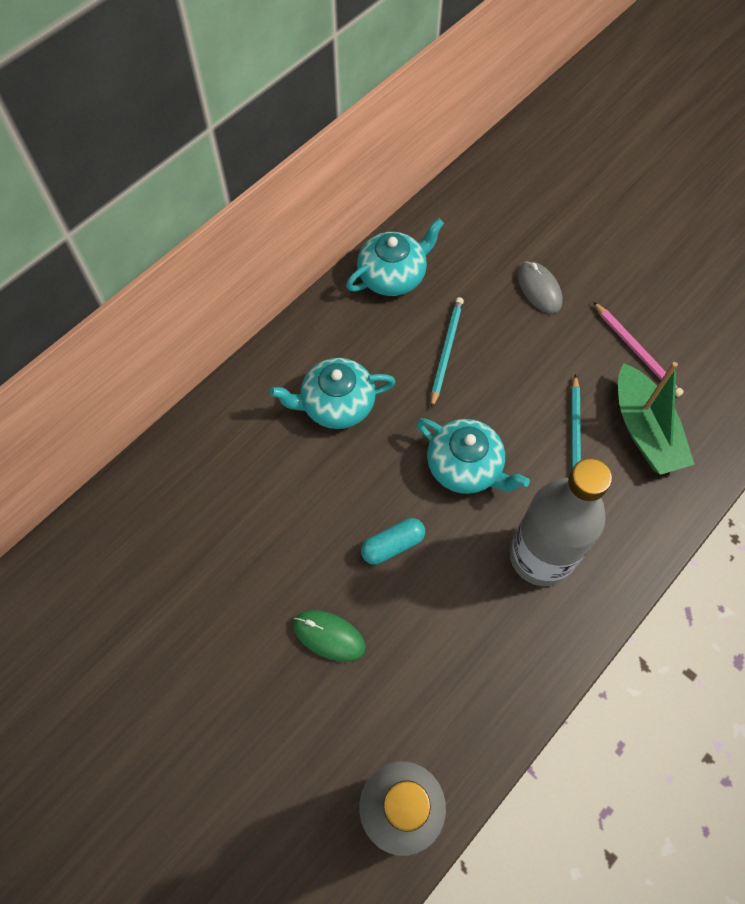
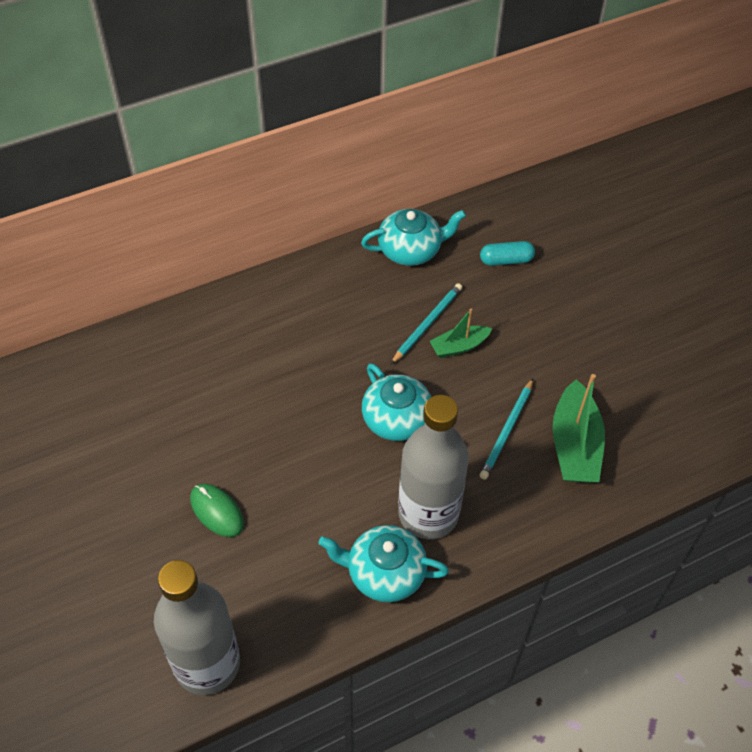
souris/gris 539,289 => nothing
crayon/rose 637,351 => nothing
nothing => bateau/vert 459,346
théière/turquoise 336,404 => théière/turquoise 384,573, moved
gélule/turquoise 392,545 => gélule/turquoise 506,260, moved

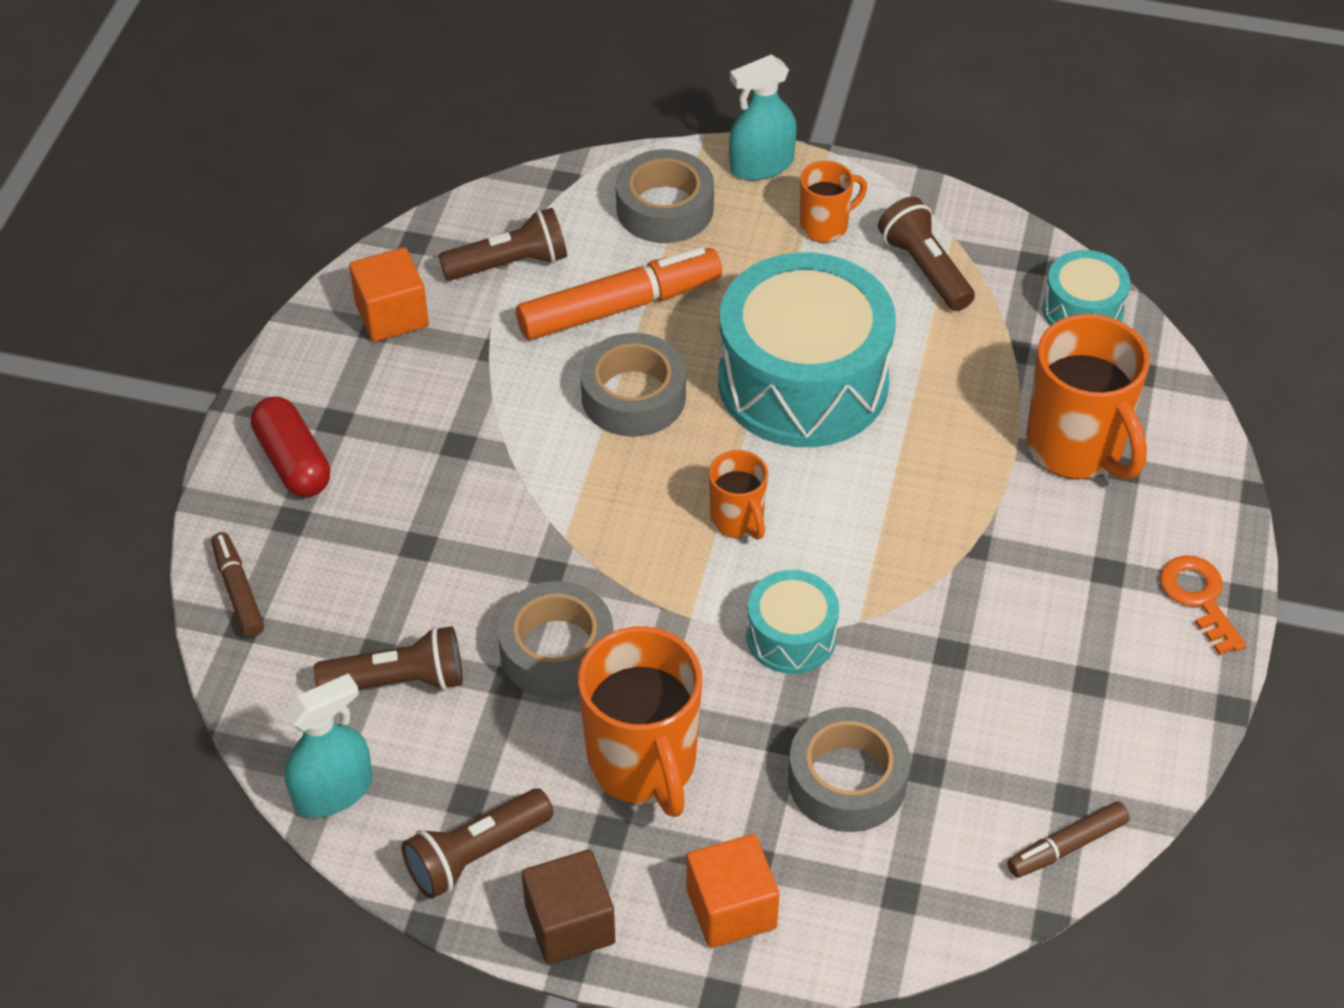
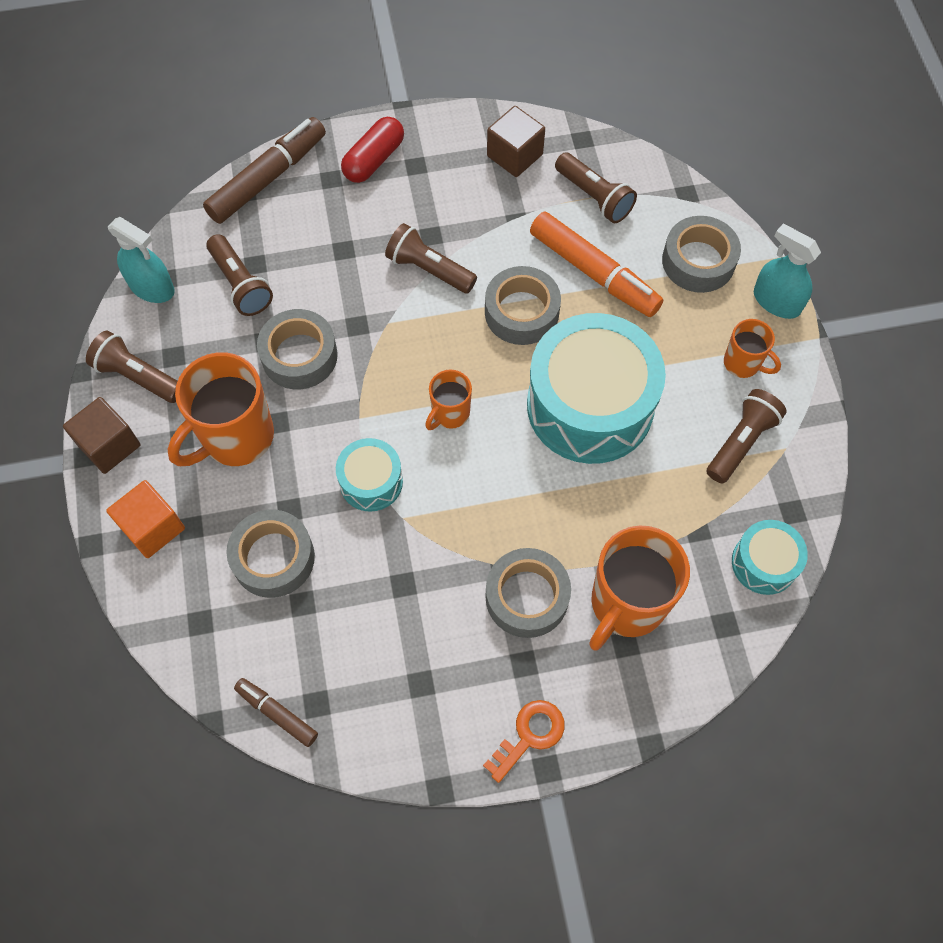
nothing => lampe de poche/marron 429,269
nothing => ruban adhésif/gris 527,597
cube/orange 392,315 => cube/marron 514,155
feutre/marron 238,591 => feutre/marron 268,178, x1.87

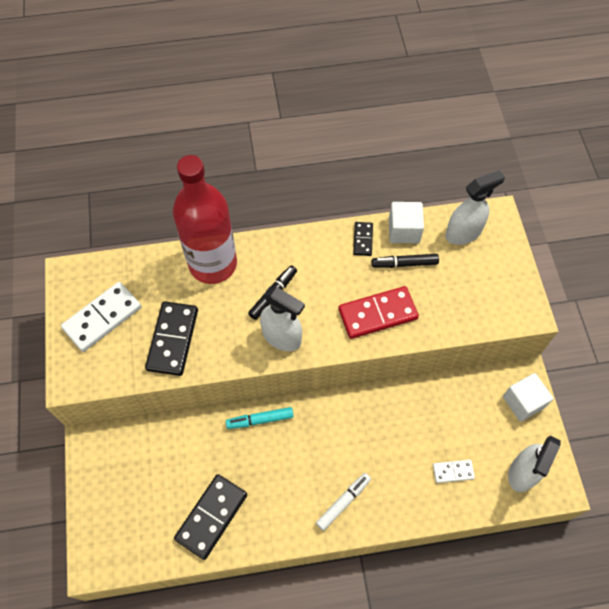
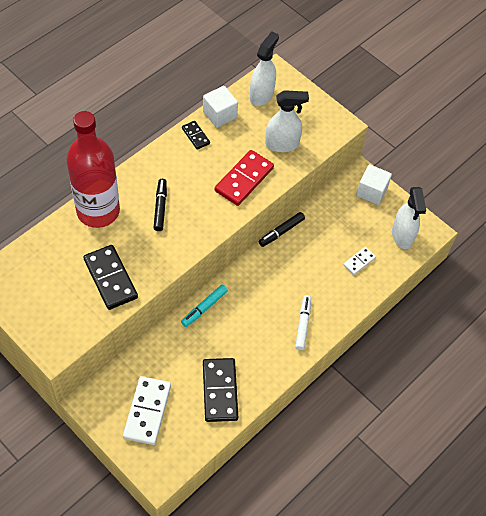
domino/blanc 102,318 => domino/blanc 147,411, moved
vaporisateur/blanc 282,337 => vaporisateur/blanc 282,144, moved
feutre/noir 405,264 => feutre/noir 281,231, moved

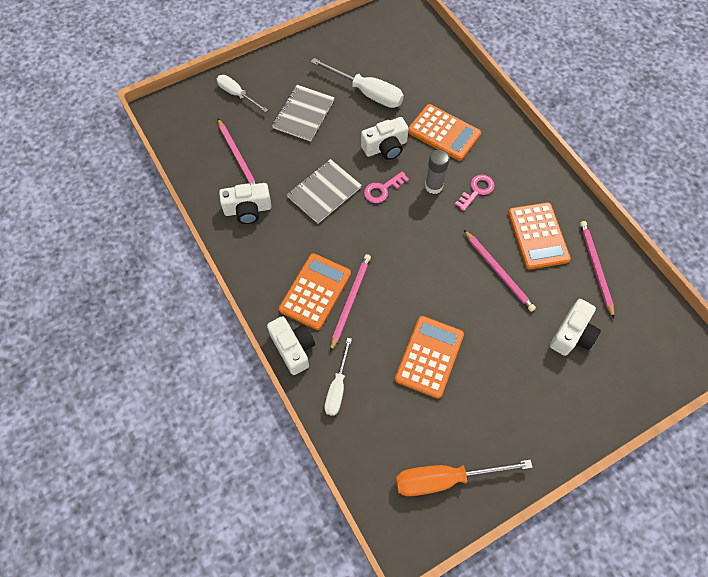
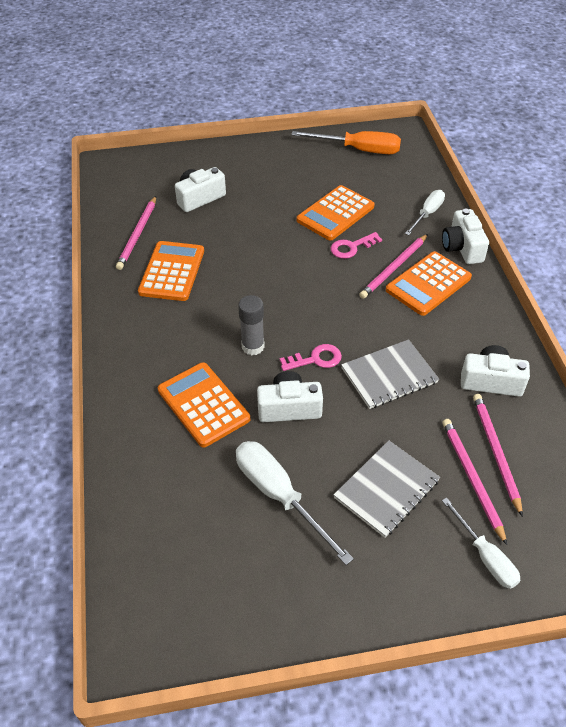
clé/rose 477,190 => clé/rose 351,247, moved
crayon/rose 498,272 => crayon/rose 471,478, moved

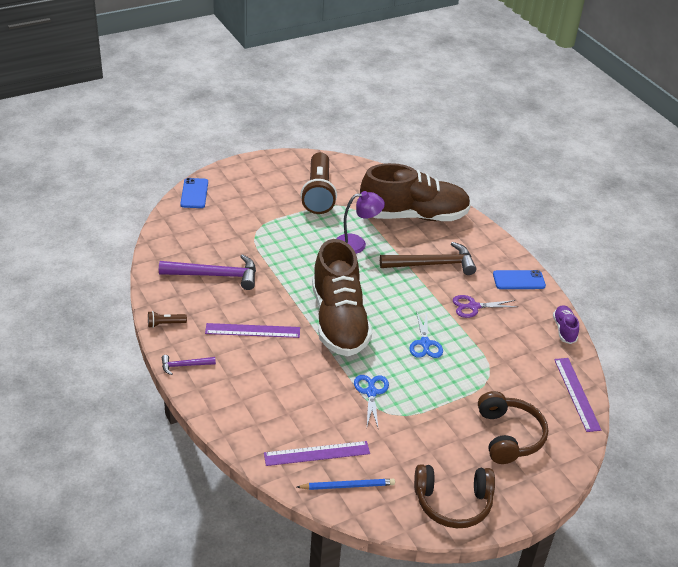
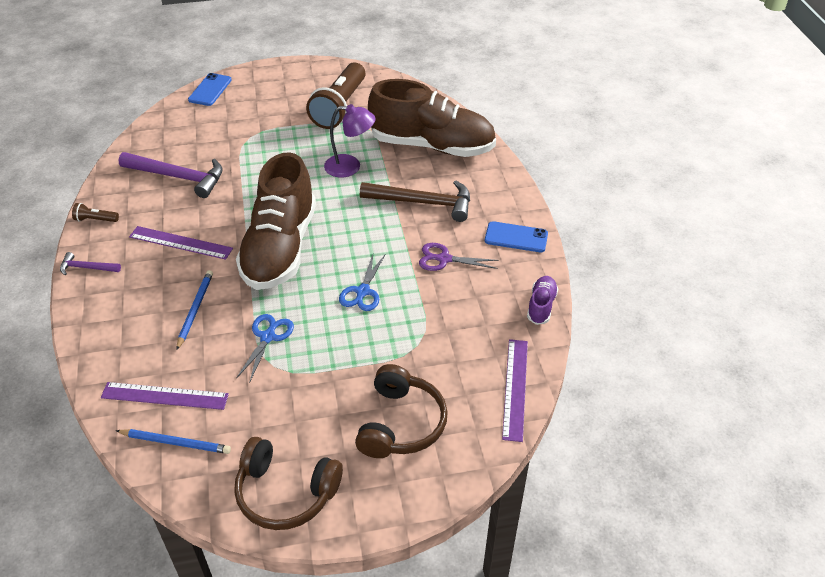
nothing => crayon/bleu 195,310

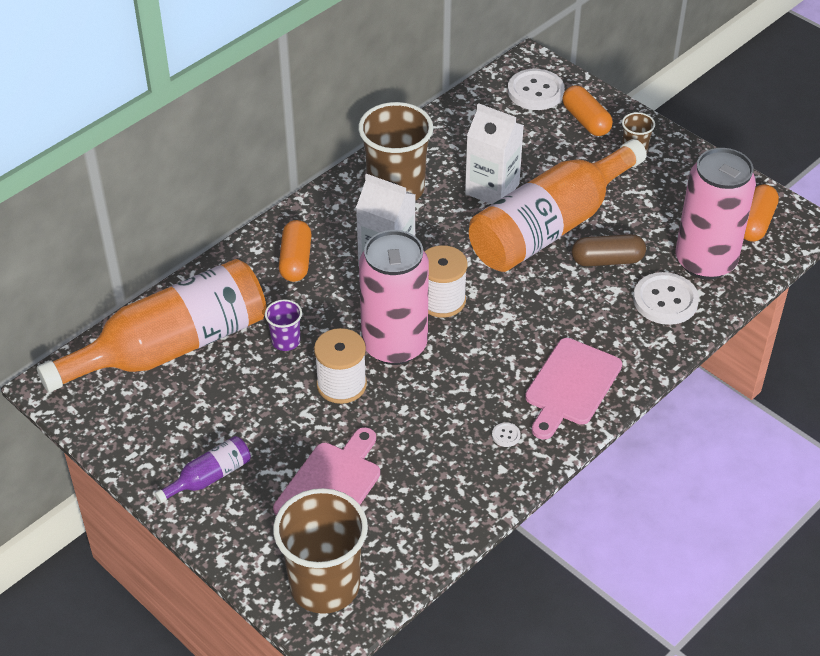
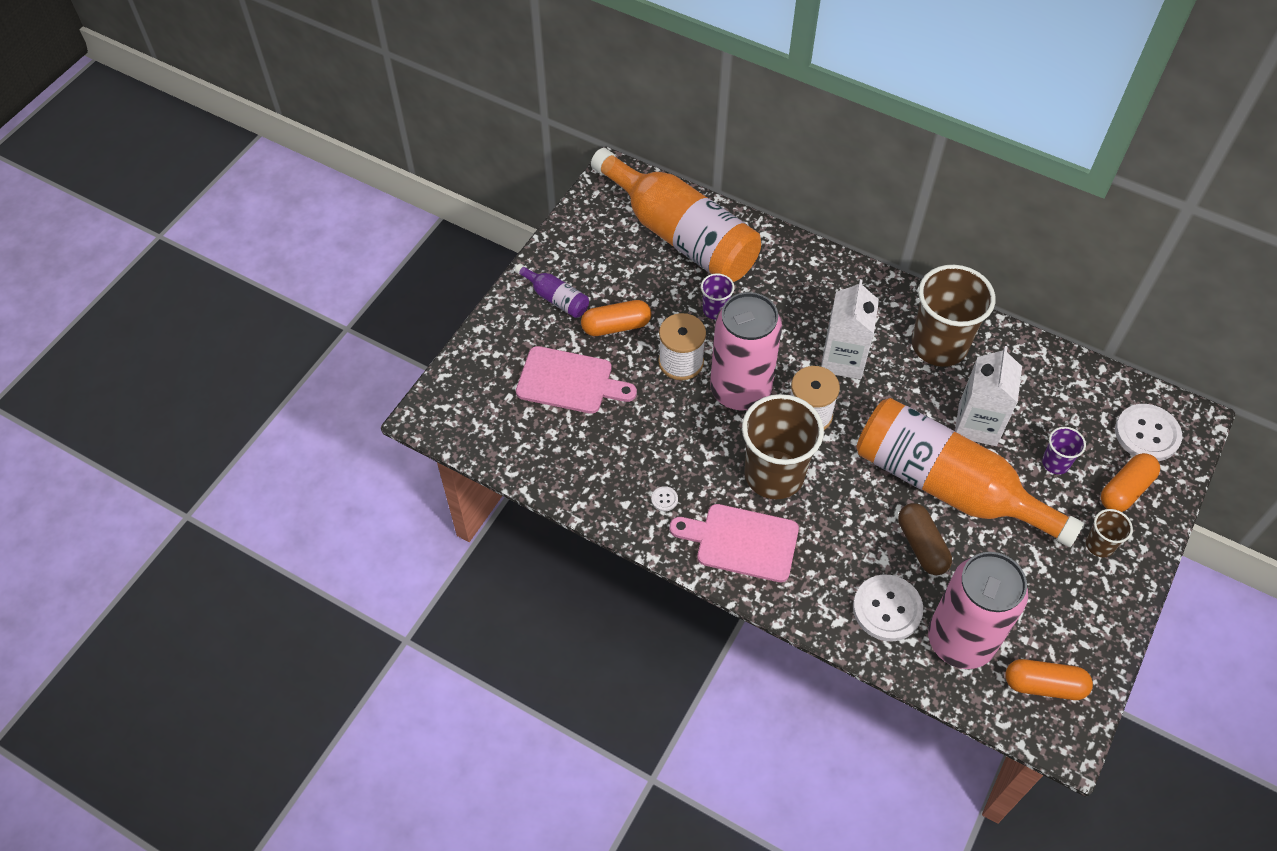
nothing => gobelet/violet 1055,463
gobelet/marron 324,585 => gobelet/marron 774,474, moved
gélule/orange 295,260 => gélule/orange 616,326, moved

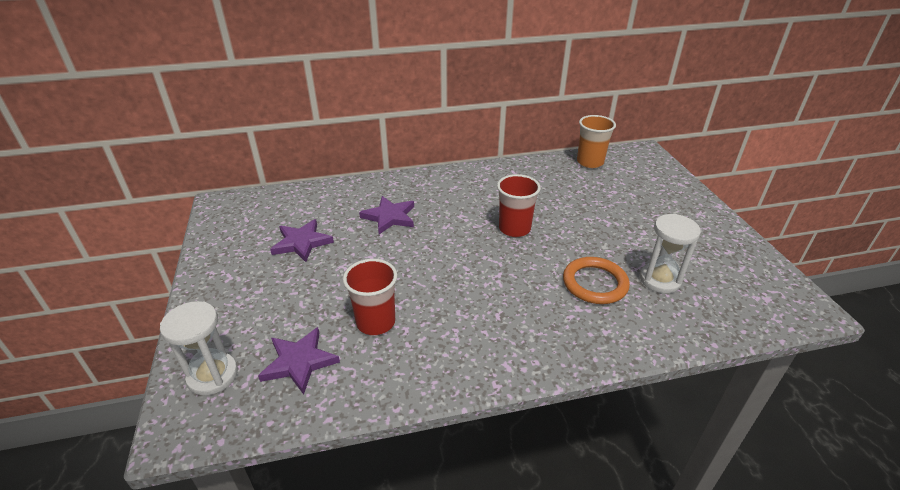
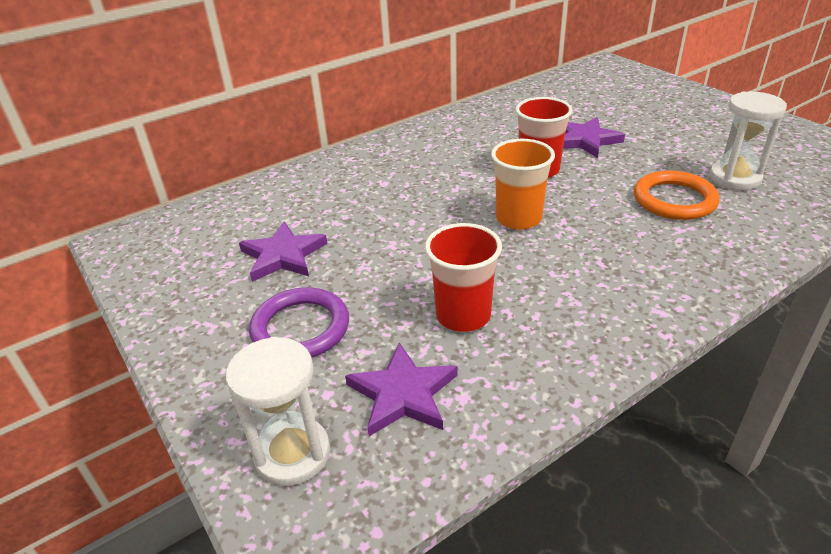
nothing => anneau/violet 300,328
étoile/violet 389,217 => étoile/violet 585,140, moved
gobelet/orange 590,162 => gobelet/orange 518,219, moved

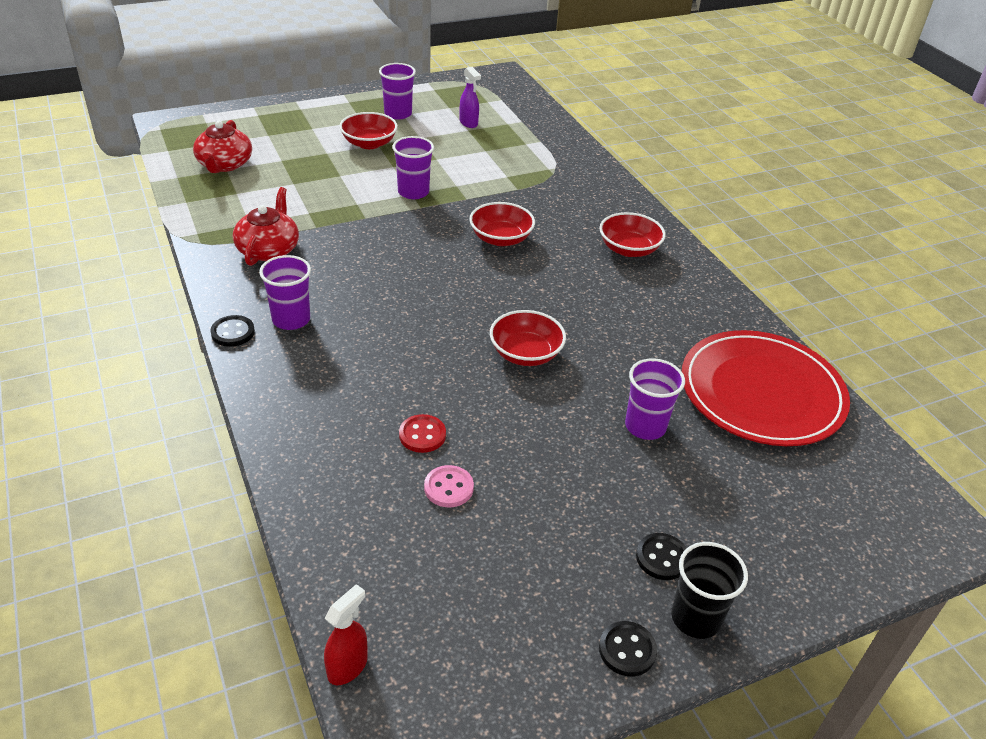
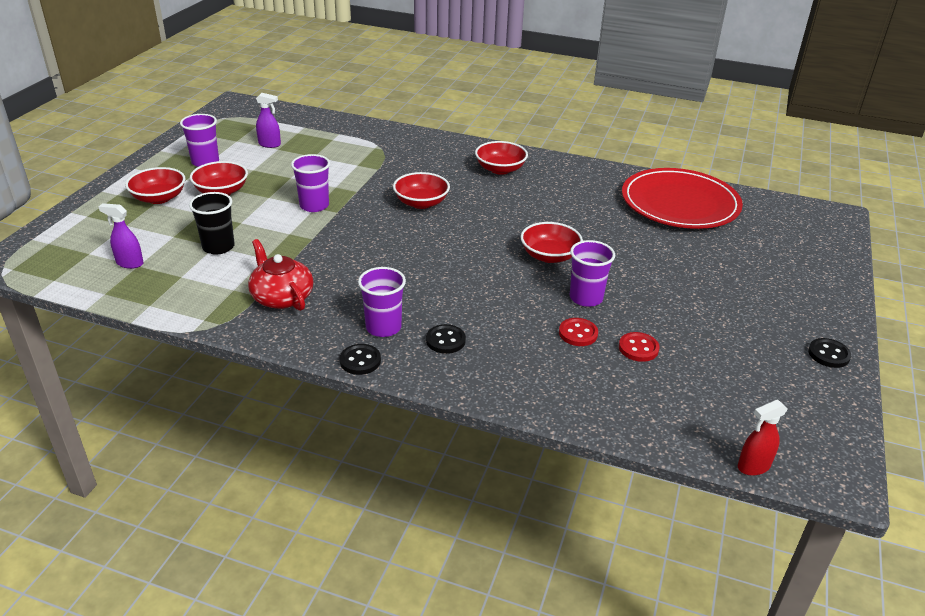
nothing => bol/rouge 159,198
gobelet/violet 645,426 => gobelet/violet 586,298, moved
bouton/noir 662,558 => bouton/noir 445,340, moved
gobelet/noir 695,618 => gobelet/noir 218,247, moved
théière/rouge 224,164 => vaporisateur/violet 129,263
bouton/rose 448,488 => bouton/rouge 638,348
vaporisateur/rouge 348,666 => vaporisateur/rouge 753,466, 105 degrees counterclockwise

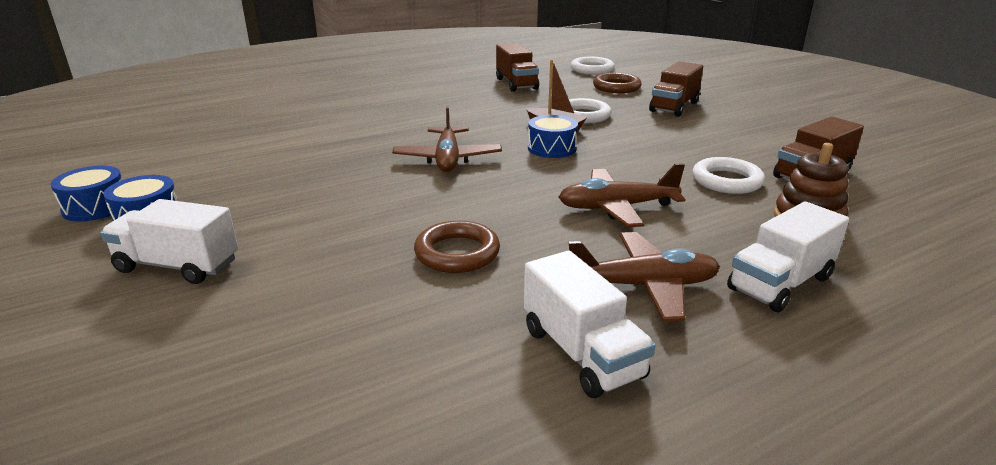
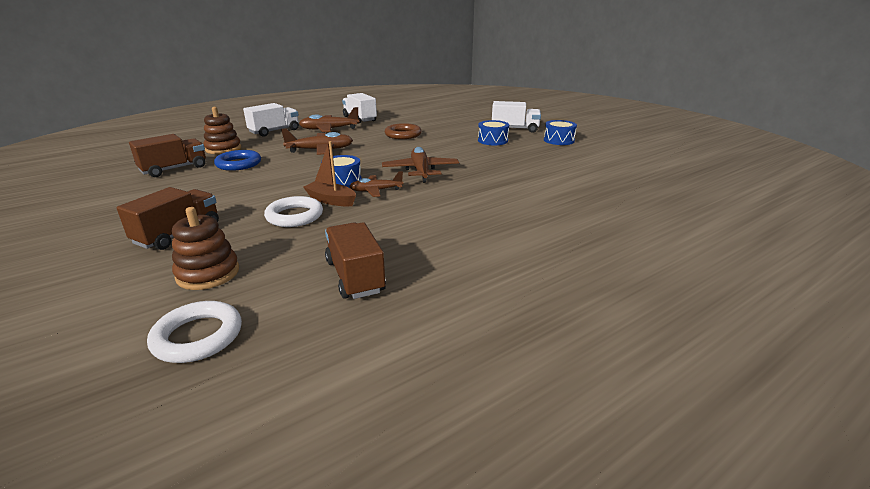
nothing => avion/marron 376,191
tambour/bleu 96,207 => tambour/bleu 492,140, moved
anneau/marron 616,87 => jouet à empiler/marron 208,273
anneau/blanc 726,181 => anneau/bleu 238,164

